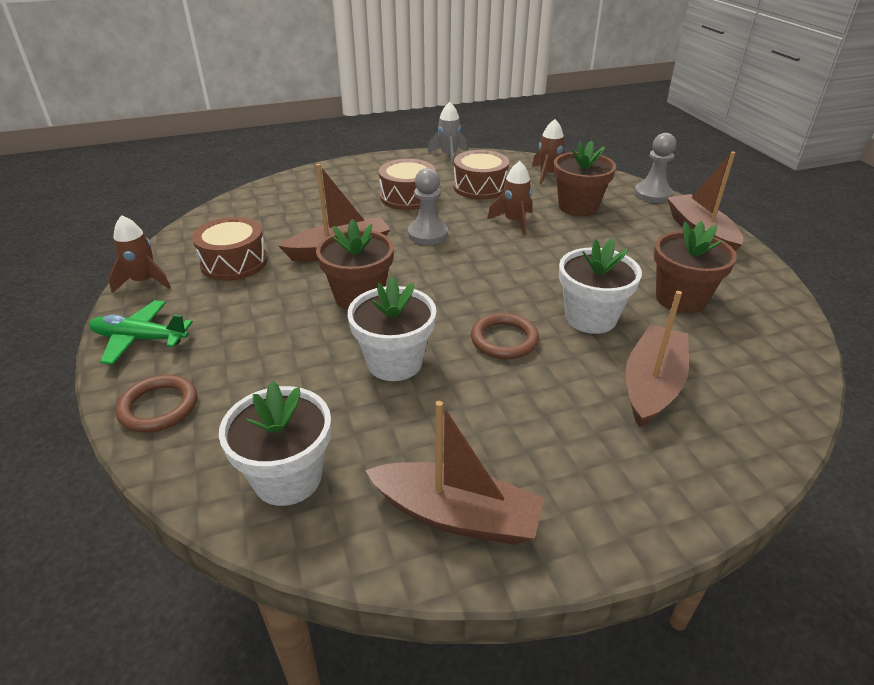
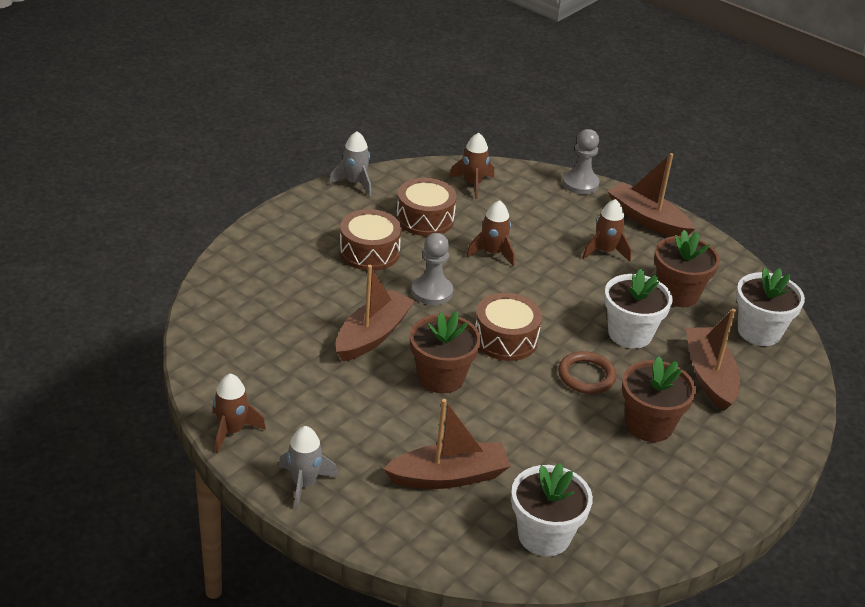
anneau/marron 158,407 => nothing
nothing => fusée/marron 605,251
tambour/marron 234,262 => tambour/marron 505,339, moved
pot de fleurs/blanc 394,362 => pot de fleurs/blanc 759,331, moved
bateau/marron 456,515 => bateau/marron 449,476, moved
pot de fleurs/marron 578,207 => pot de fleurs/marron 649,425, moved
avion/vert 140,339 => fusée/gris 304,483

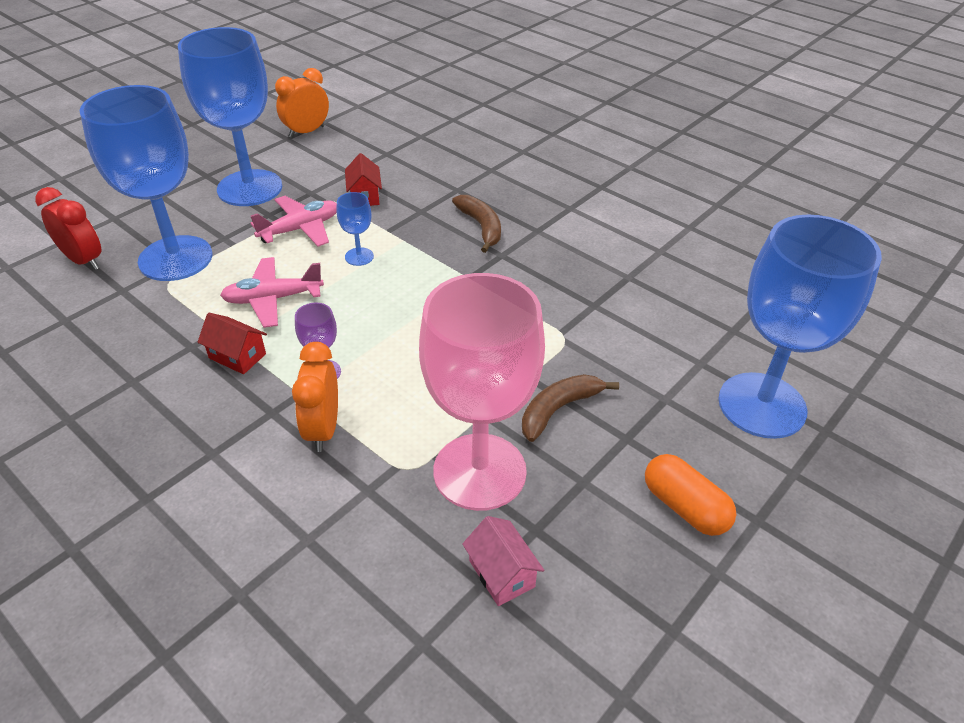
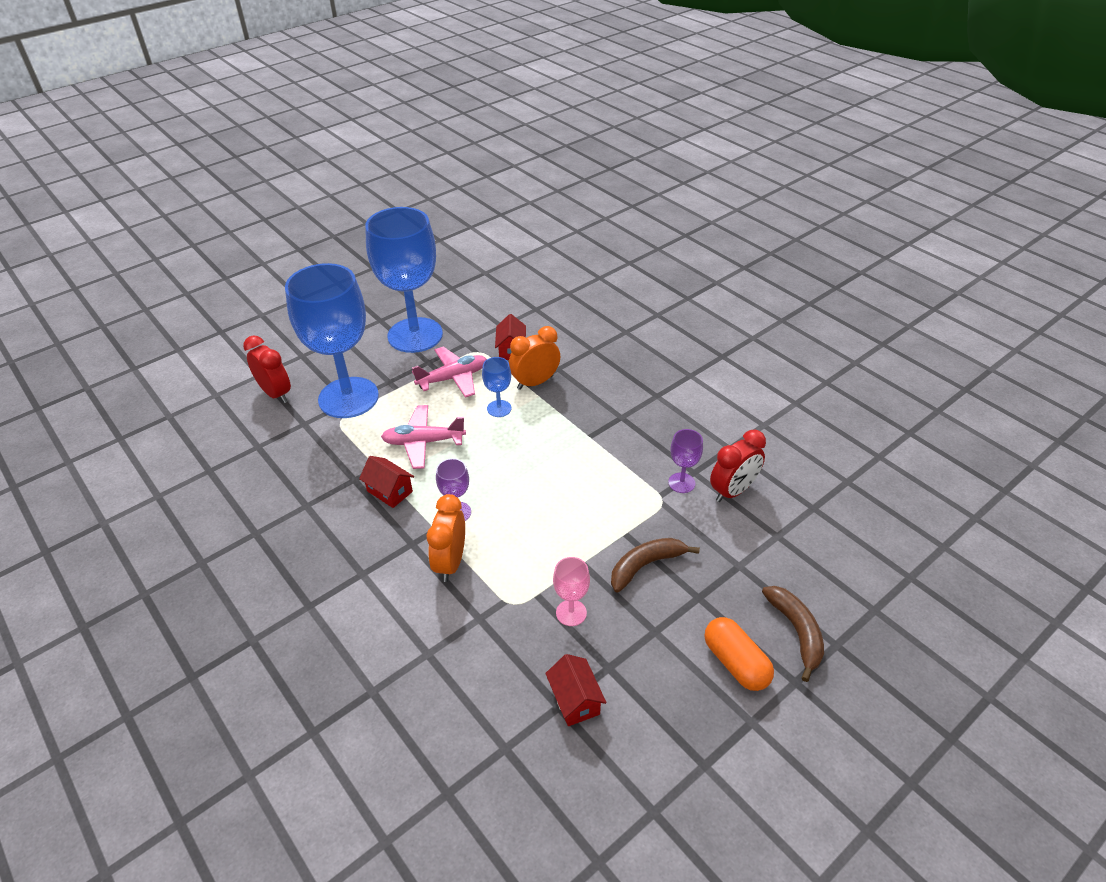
verre à pied/bleu 762,405 => nothing
nothing => verre à pied/violet 681,483
nothing => réveil/rouge 733,491
réveil/orange 306,132 => réveil/orange 535,382, moved
banane/marron 481,227 => banane/marron 796,632, moved
maison/rose 501,573 => maison/rouge 575,700
verre à pied/rose 479,471 => verre à pied/rose 571,613, x0.40

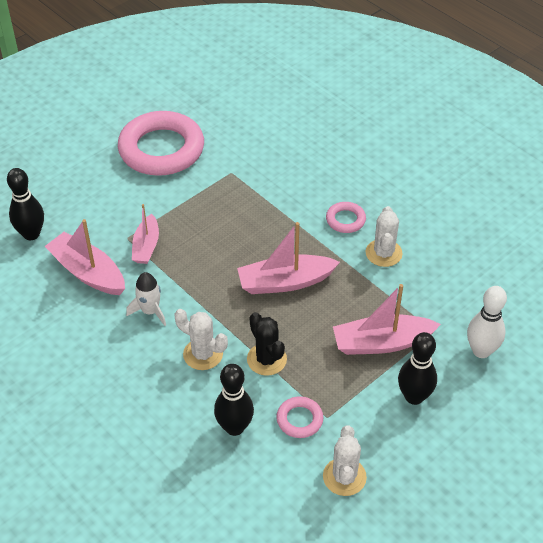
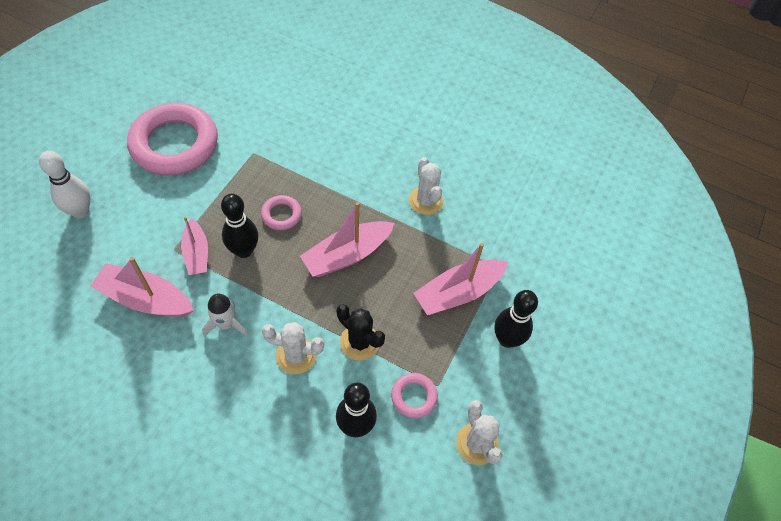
quille/noir 31,234 => quille/noir 244,250, moved
anneau/rose 345,220 => anneau/rose 281,215, moved
quille/blanc 481,351 => quille/blanc 80,211, moved

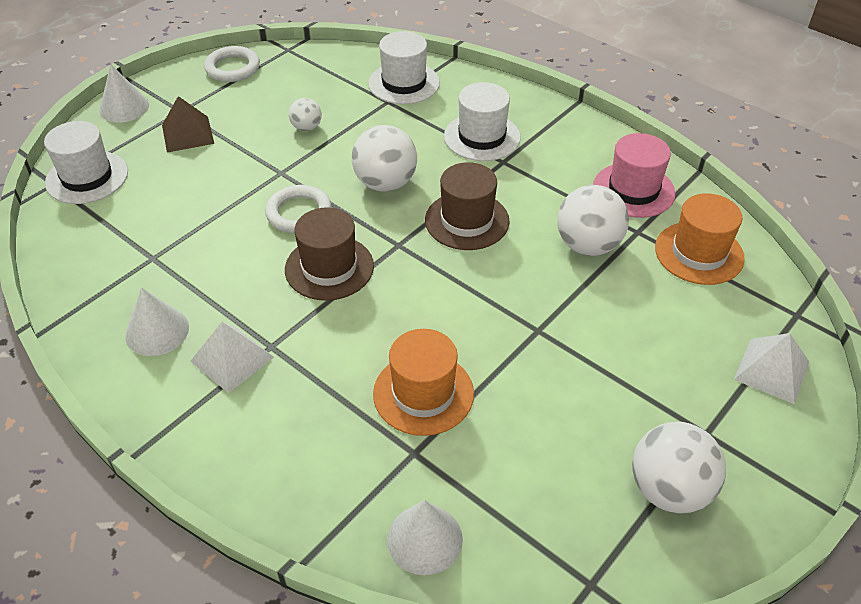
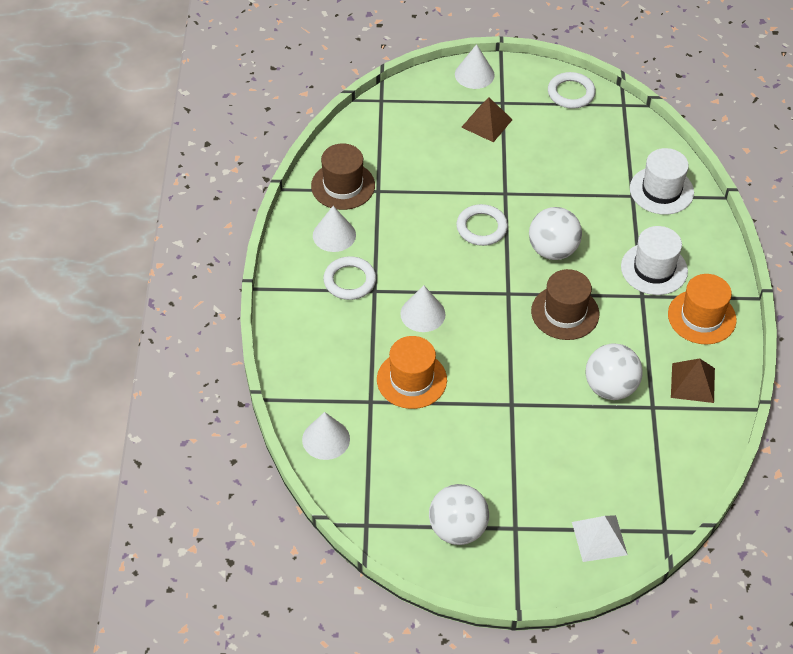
chapeau/blanc 87,177 => nothing
balle/blanc 306,127 => nothing
nothing => cône/blanc 422,314
chapeau/marron 329,268 => chapeau/marron 343,186, moved
chapeau/orange 699,253 => chapeau/orange 701,317, moved
pyramide/blanc 232,359 => anneau/blanc 349,281
chapeau/rose 633,190 => pyramide/marron 692,382

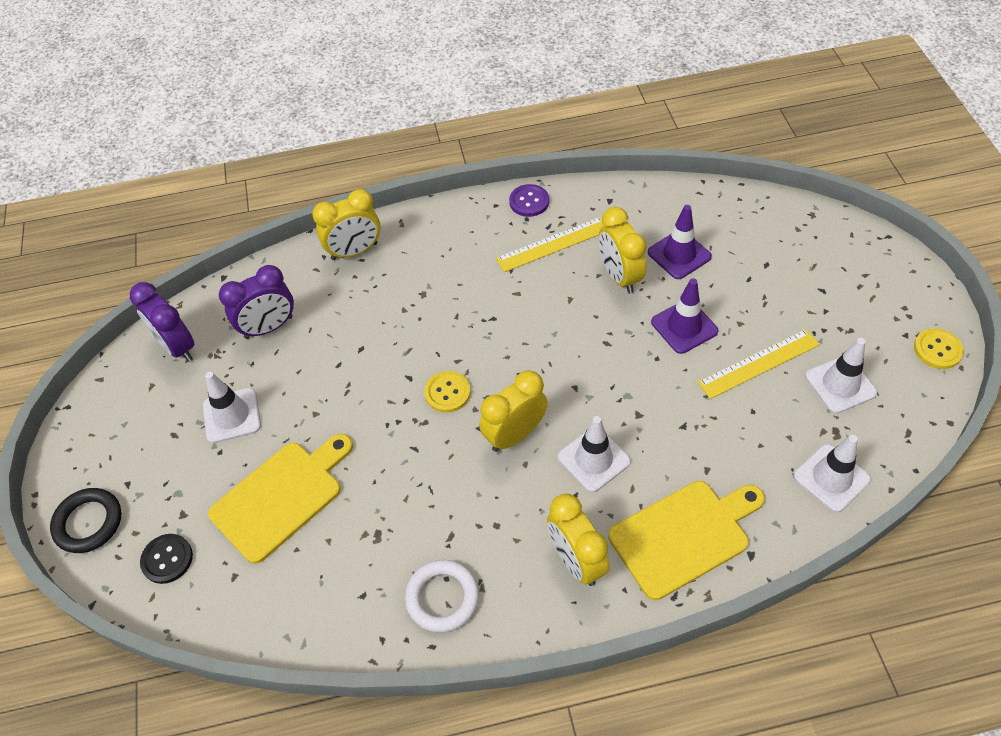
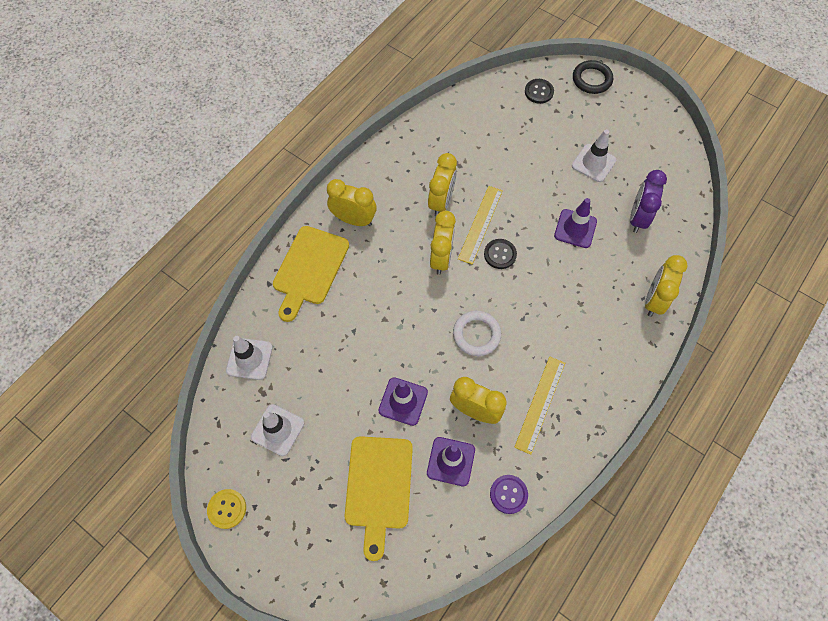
réveil/violet 177,346 => nothing
cône de chantier/blanc 593,459 => nothing
nothing => réveil/jaune 441,202
nothing => cône de chantier/violet 575,228
planche à découper/jaune 281,497 => planche à découper/jaune 378,487, moved
anneau/blanc 442,598 => anneau/blanc 476,334, moved
bouton/violet 529,201 => bouton/violet 508,494, moved
règle/jaune 759,363 => règle/jaune 480,224, moved
bouton/jaune 447,392 => bouton/noir 500,254

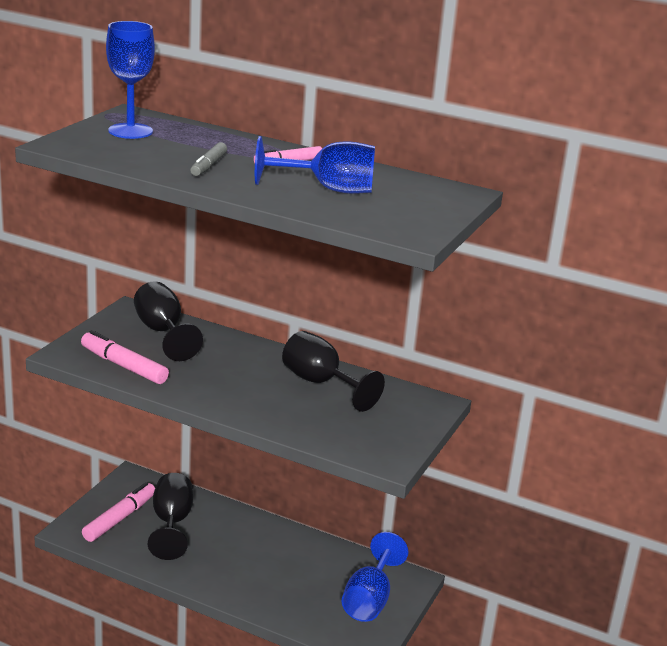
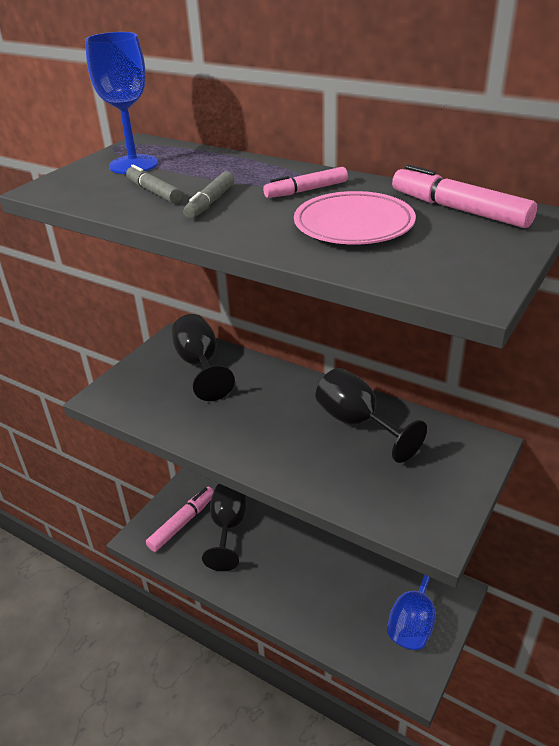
nothing => feutre/gris 154,192
feutre/rose 124,366 => feutre/rose 459,209, moved
verre à pied/bleu 329,189 => assiette/rose 353,225

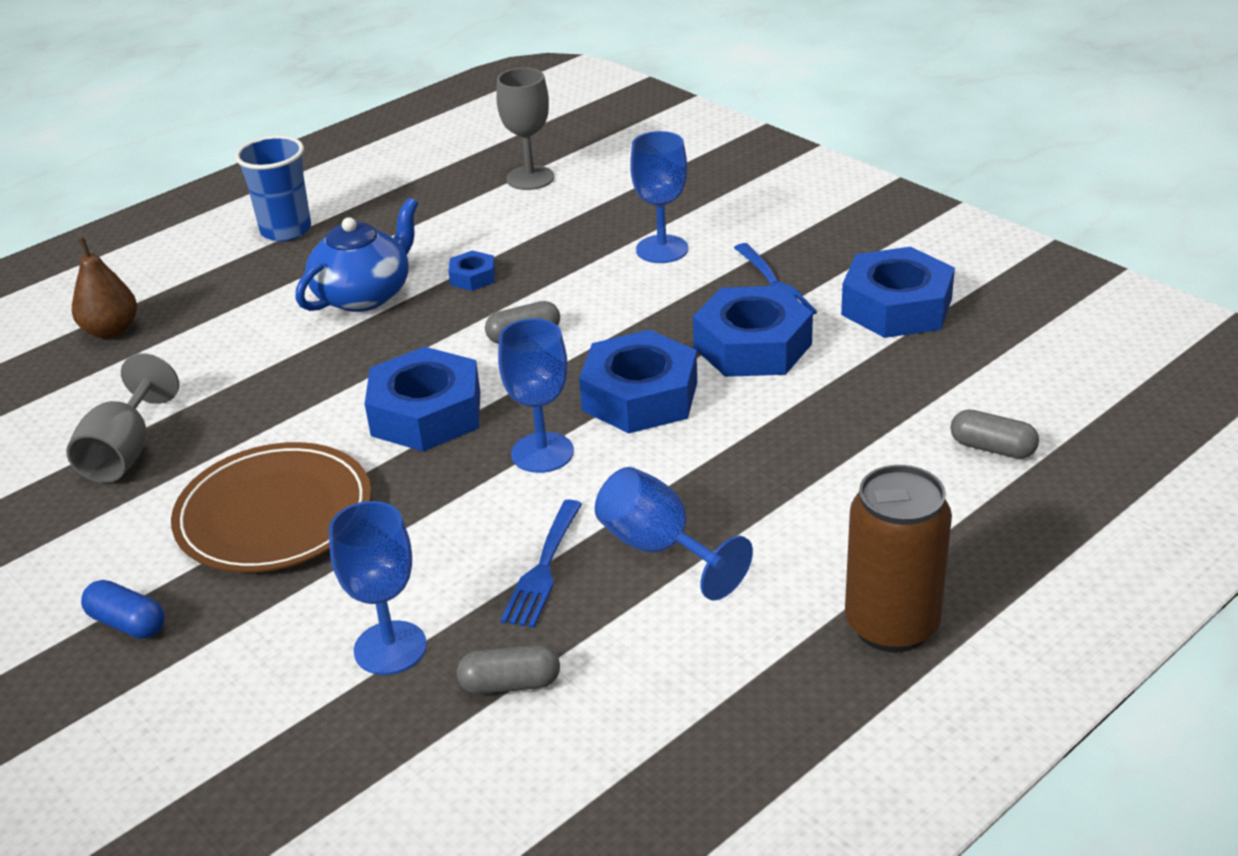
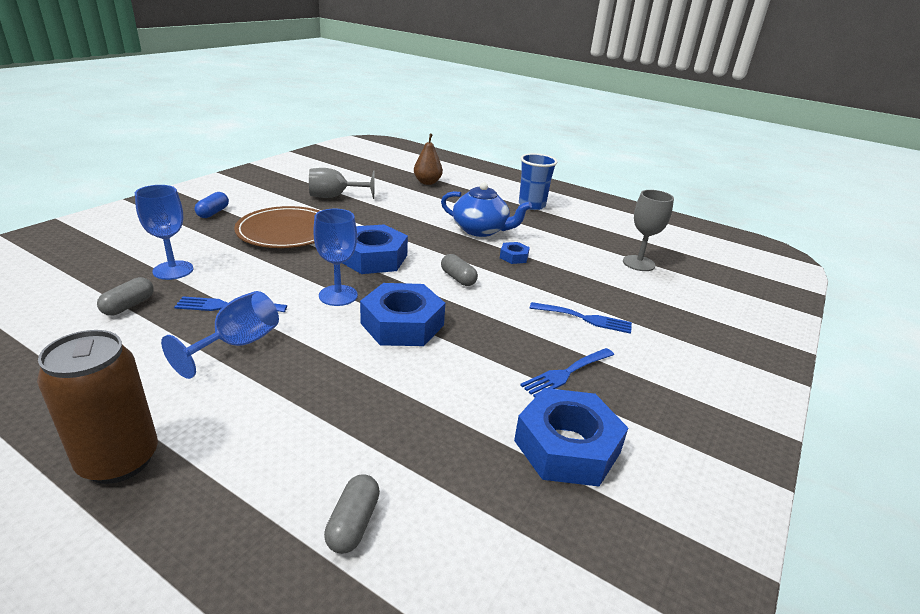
écrou/bleu 752,346 => nothing
verre à pied/bleu 662,249 => fourchette/bleu 585,318
gélule/gris 510,684 => gélule/gris 129,306, 45 degrees clockwise

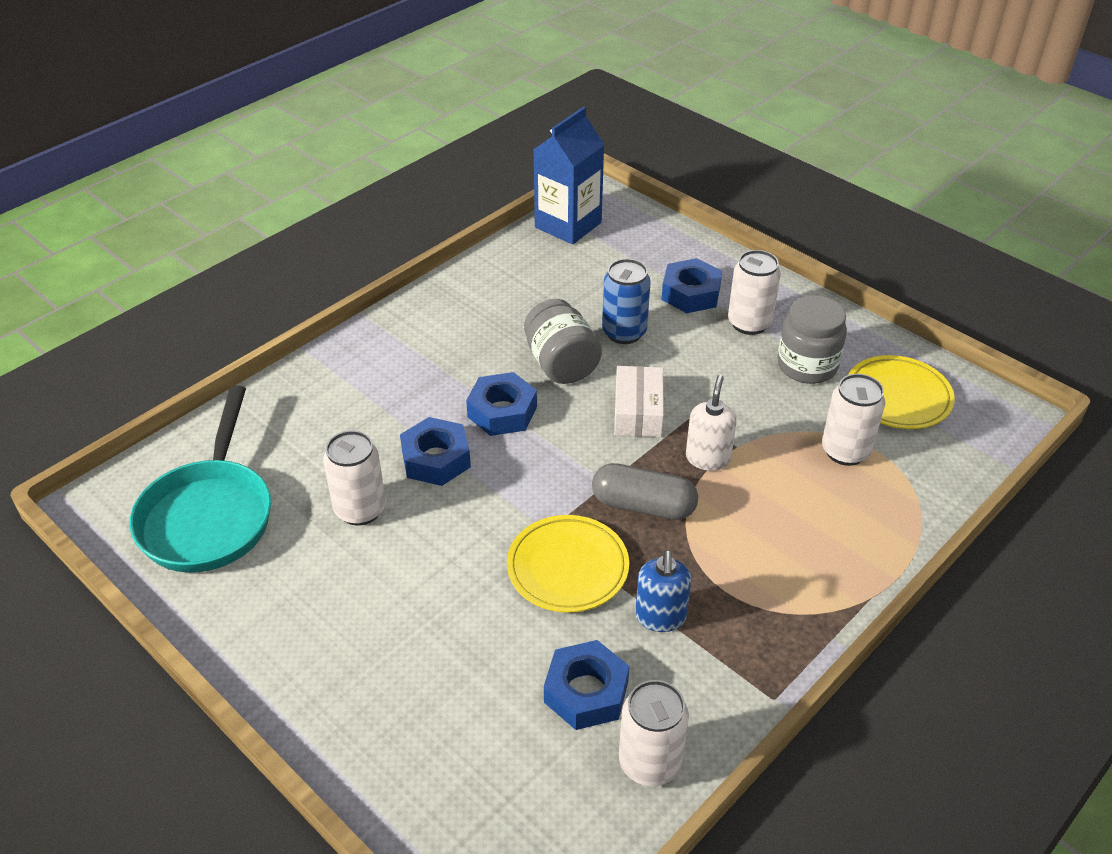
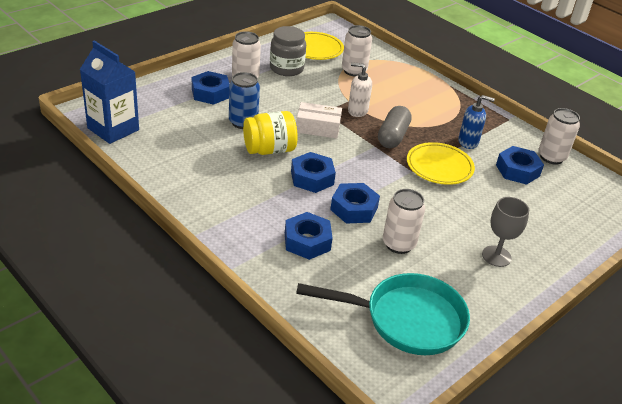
nothing => écrou/bleu 307,241
nothing => verre à pied/gris 496,256
bocal/gris 561,364 => bocal/jaune 269,150

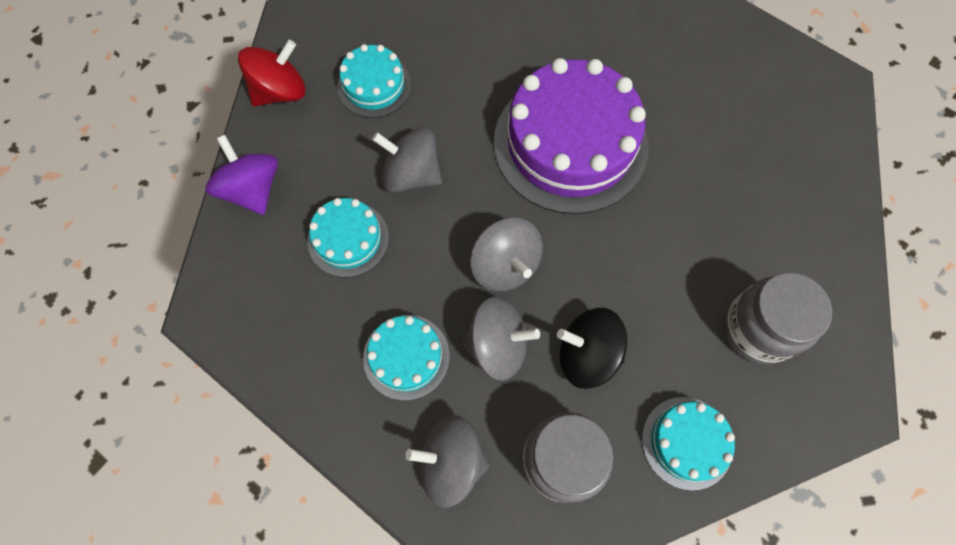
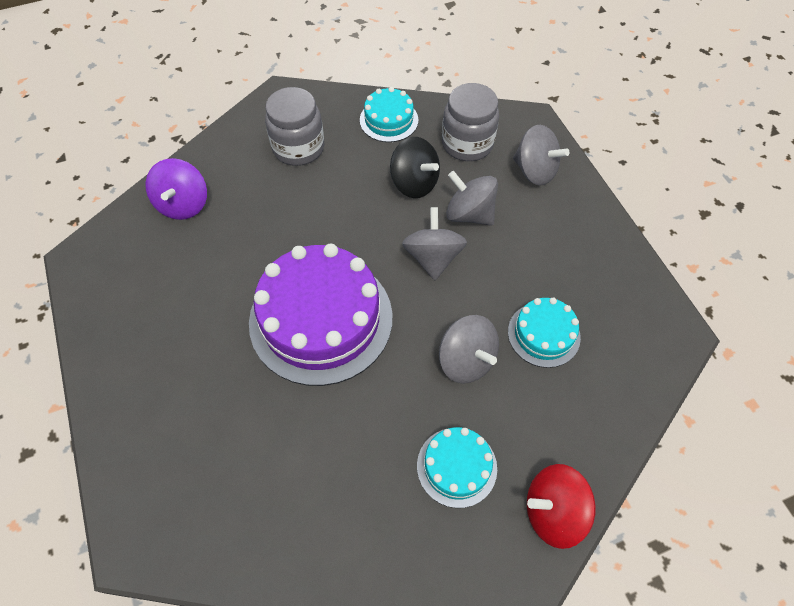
gâteau/turquoise 406,357 => nothing
toupie/violet 252,189 => toupie/violet 183,204, moved

